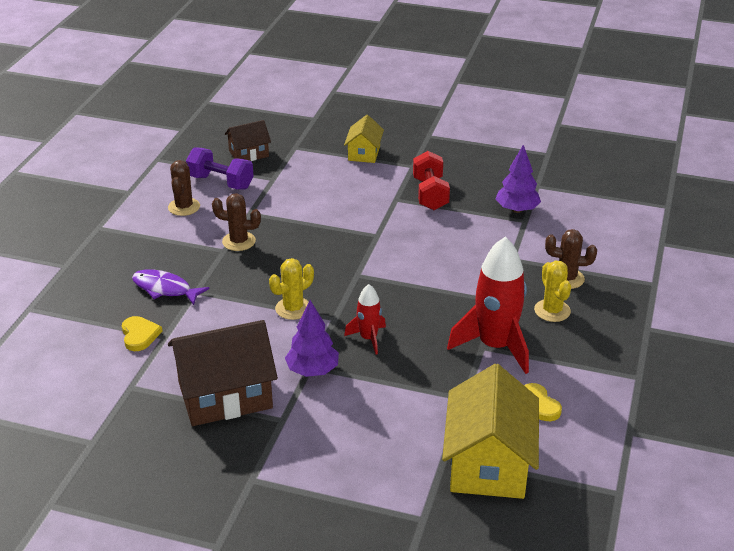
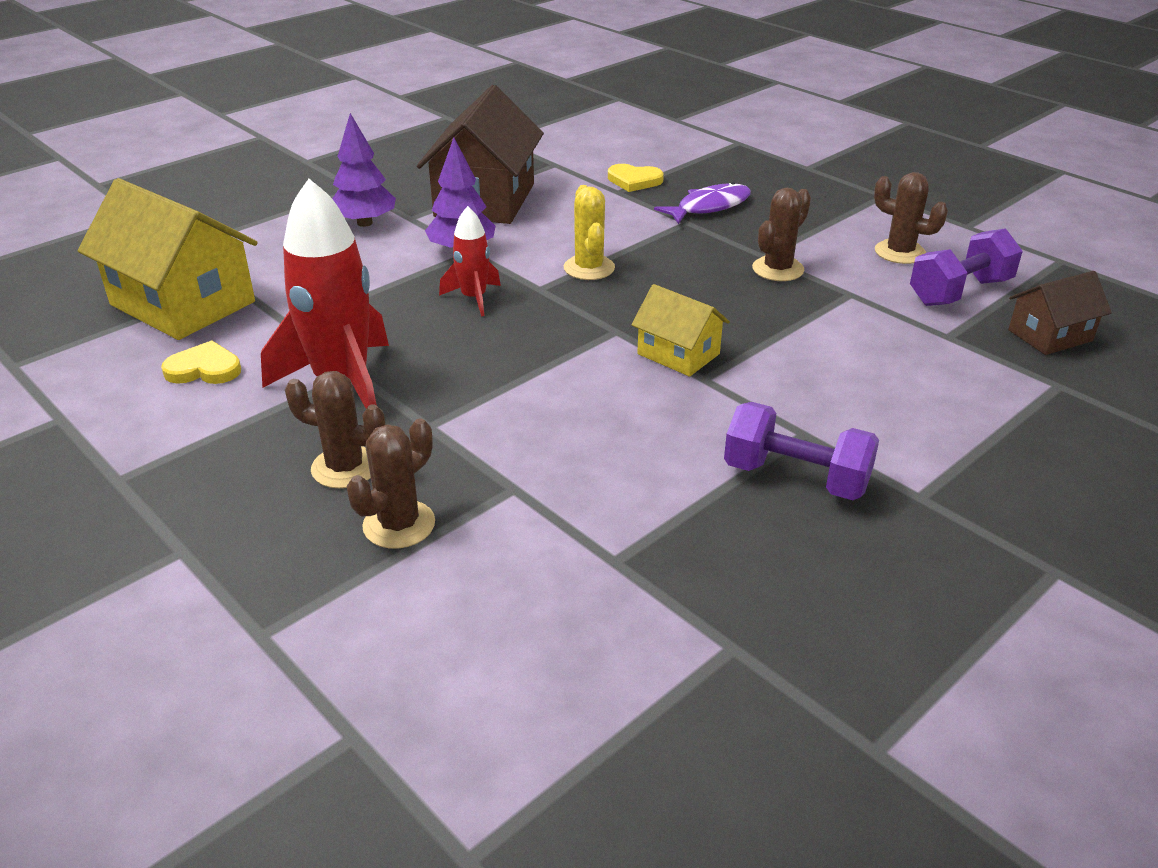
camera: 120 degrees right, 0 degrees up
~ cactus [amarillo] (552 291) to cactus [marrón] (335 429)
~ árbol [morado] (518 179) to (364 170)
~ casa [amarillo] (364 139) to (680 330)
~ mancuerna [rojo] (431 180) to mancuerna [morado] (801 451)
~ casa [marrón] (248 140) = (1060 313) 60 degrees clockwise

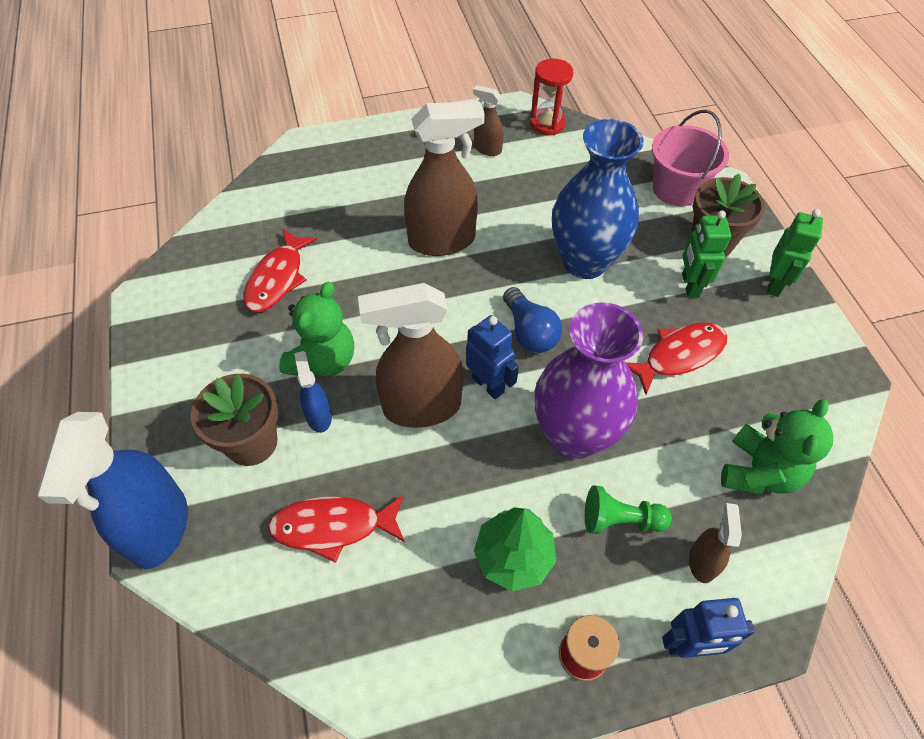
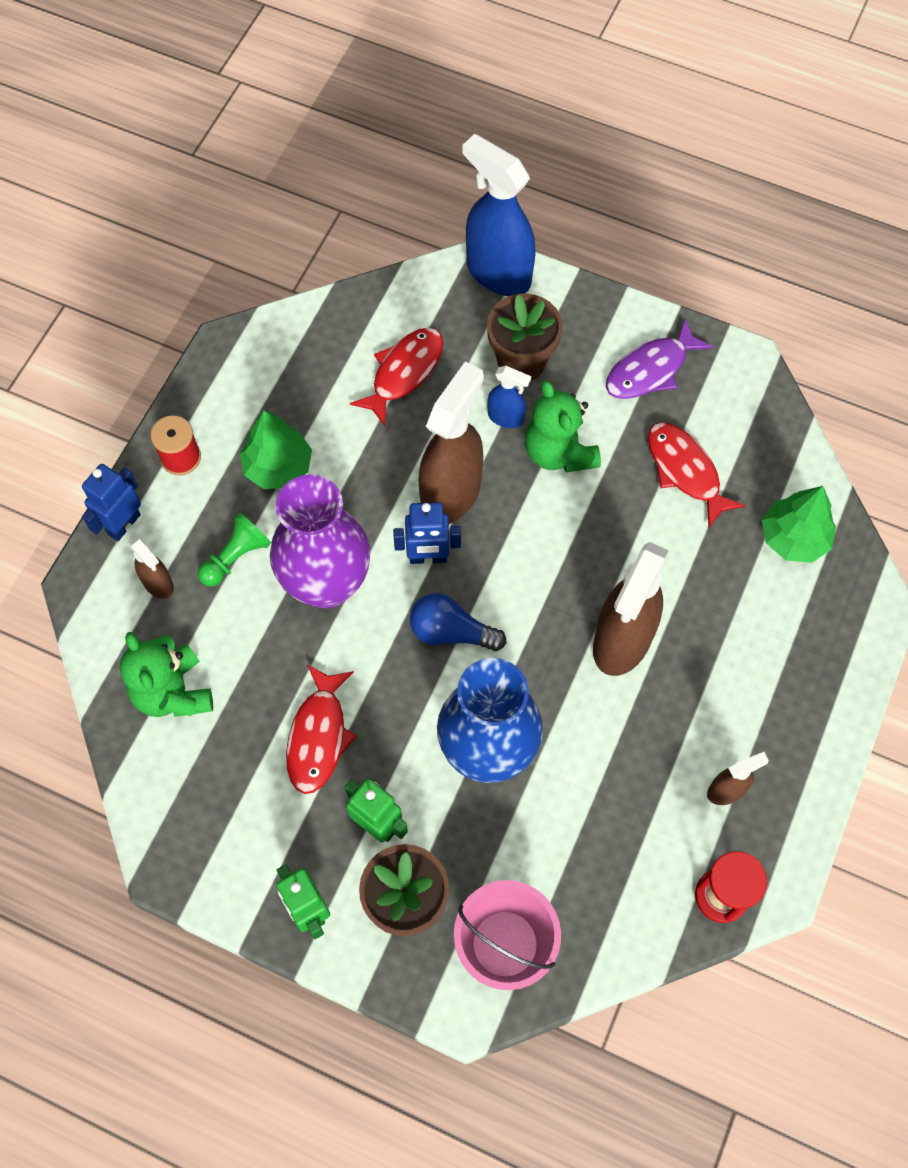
camera: 130 degrees right, 10 degrees up
+ pez [morado] (659 359)
+ árbol [verde] (799 524)

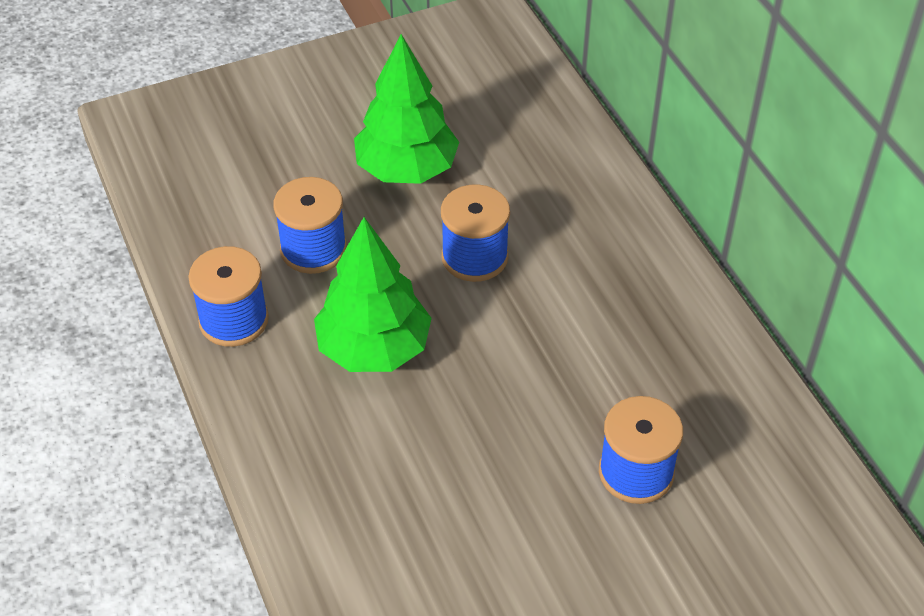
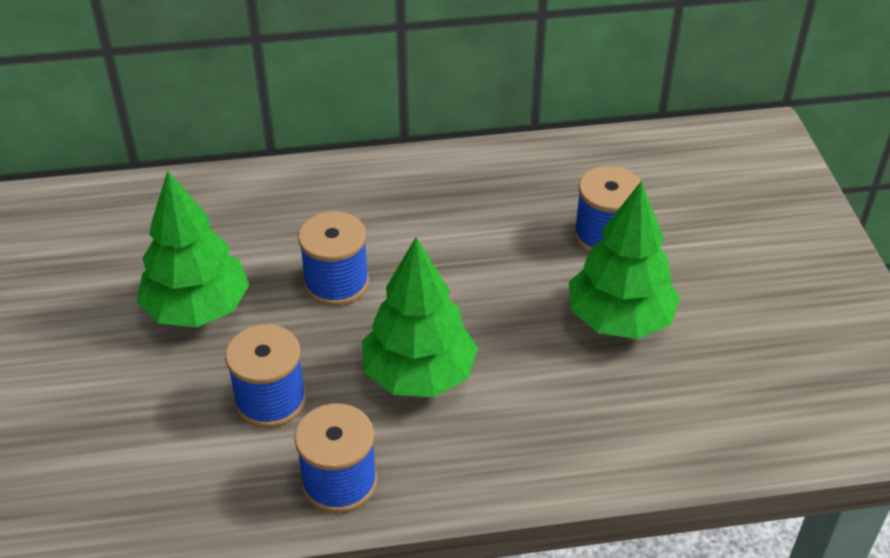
camera: 75 degrees left, 5 degrees down
+ árbol [verde] (624 260)

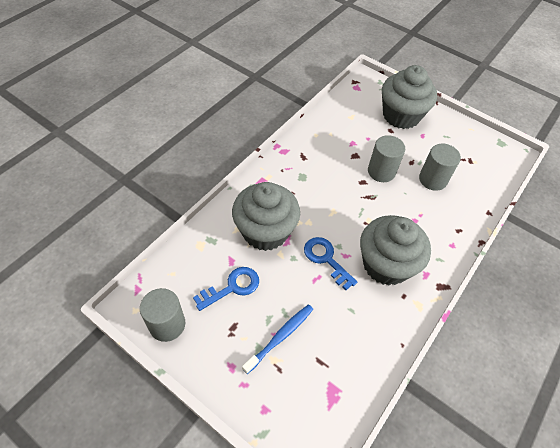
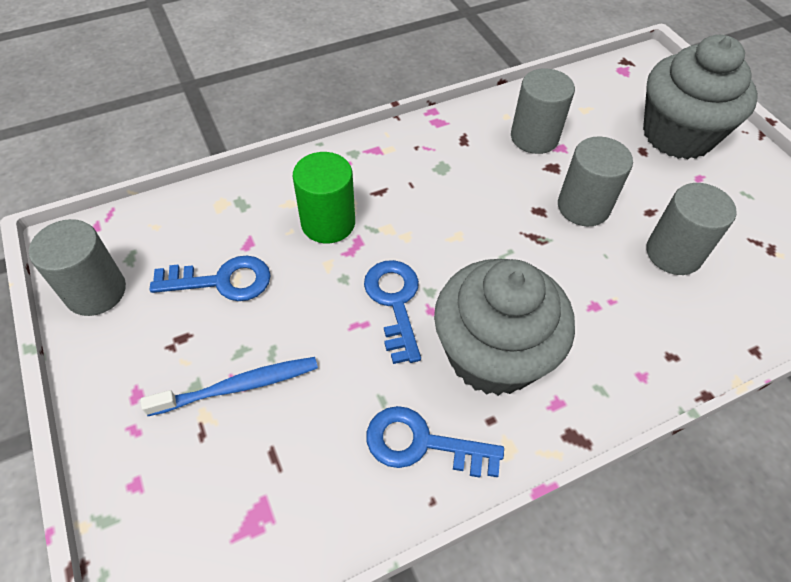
camera: 30 degrees right, 0 degrees up
~ magdalena [gris] (266 216) to cilindro [verde] (324 198)
+ llave [azul] (435 442)
+ cilindro [gris] (543 111)

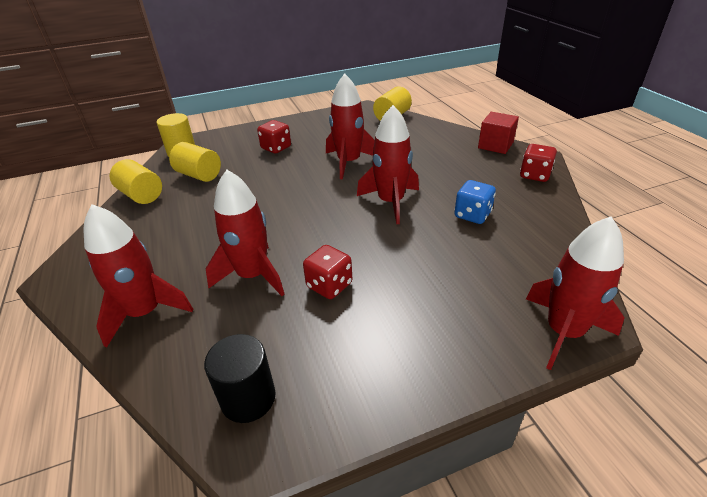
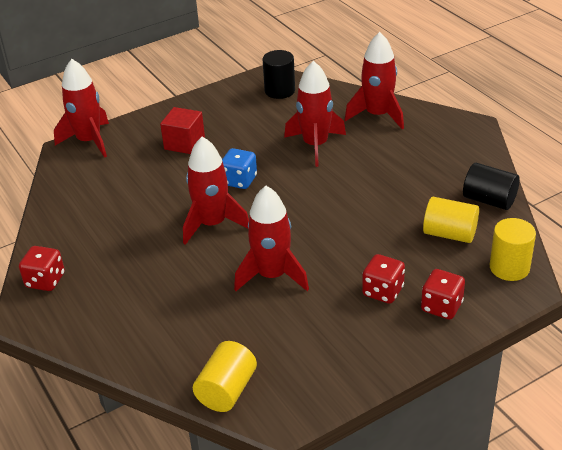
camera: 170 degrees right, 0 degrees up
~ cubo [rojo] (498 133) to (182 130)
~ dado [azul] (475 202) to (239 168)
~ dado [rojo] (327 272) to (443 294)
~ cilindro [amarillo] (135 181) to cilindro [negro] (491 186)

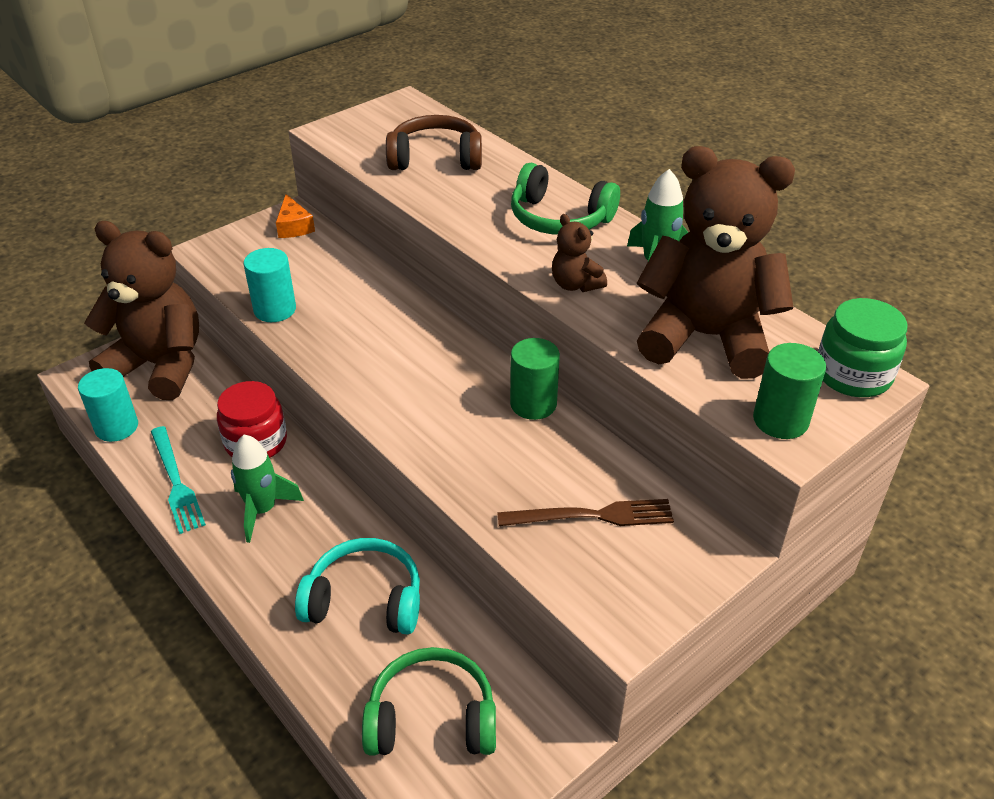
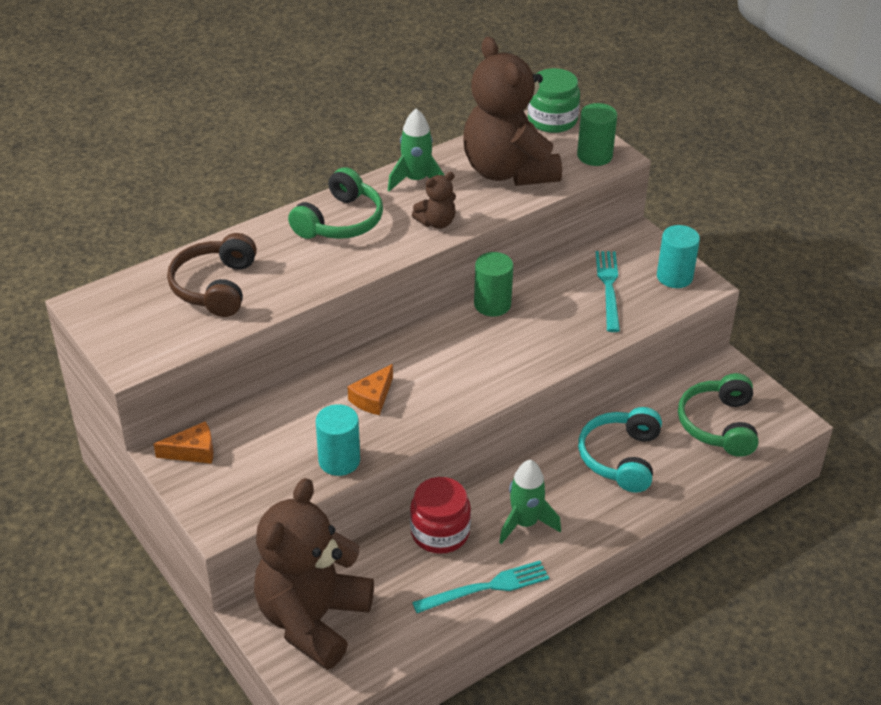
camera: 85 degrees left, 0 degrees up
+ queso [naranja] (370 389)
~ osito [marrón] (716 262) = (512 111) 45 degrees counterclockwise
~ tenedor [marrón] (585 512) to tenedor [turquesa] (608 291)
~ cilindro [turquesa] (108 405) to (678 256)

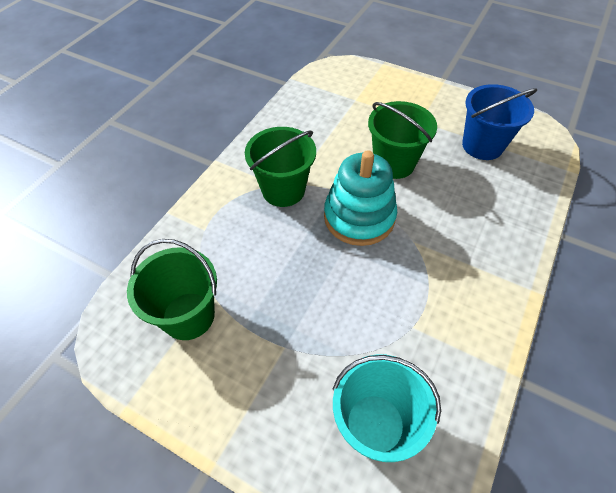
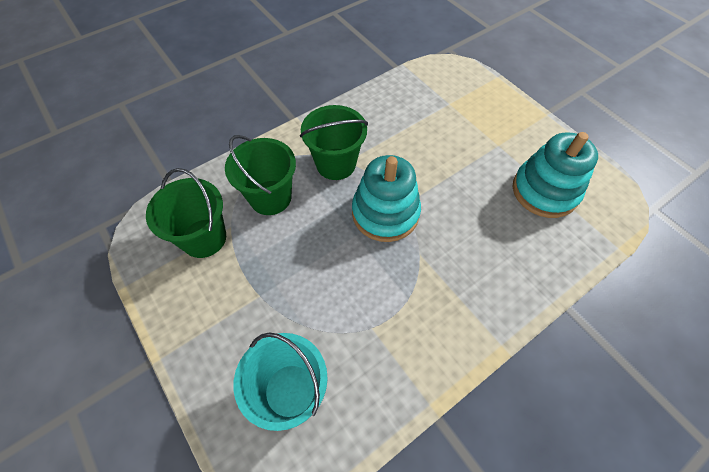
camera: 25 degrees right, 5 degrees up
~ balde [verde] (402 140) to (260 175)
~ balde [azul] (499 122) to juguete apilable [turquesa] (555 175)

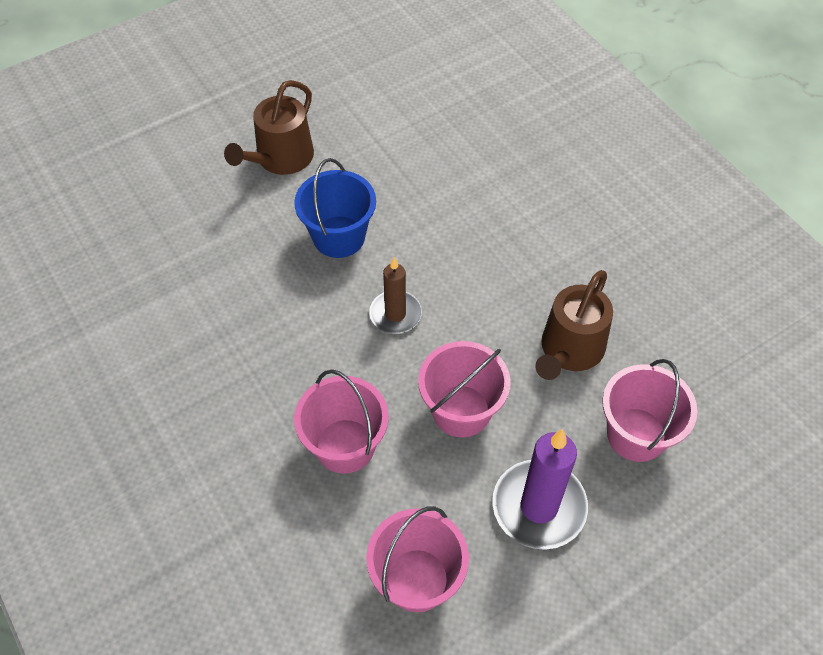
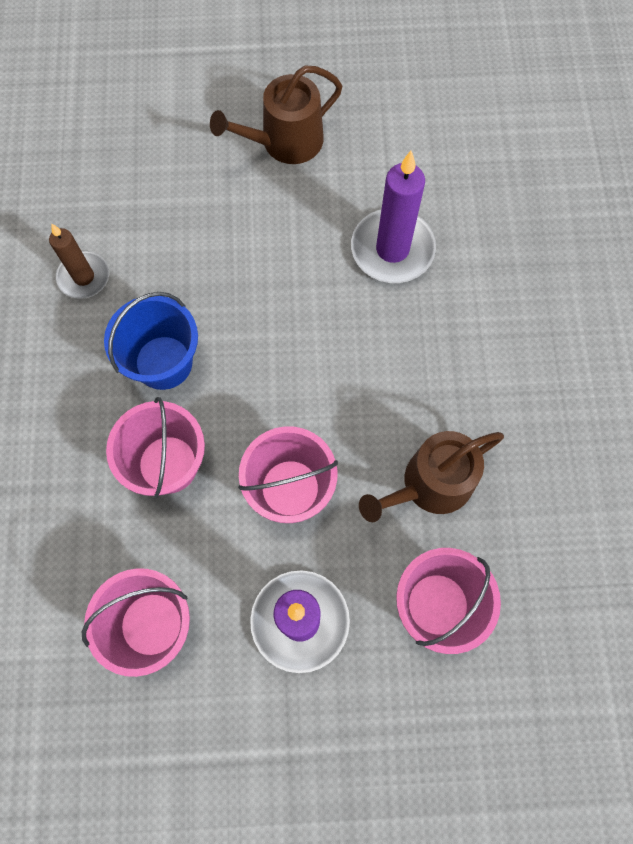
camera: 30 degrees right, 15 degrees up
~ vela [marrón] (395 295) to (79 261)
~ balde [azul] (335 208) to (151 341)
+ vela [morado] (393 217)

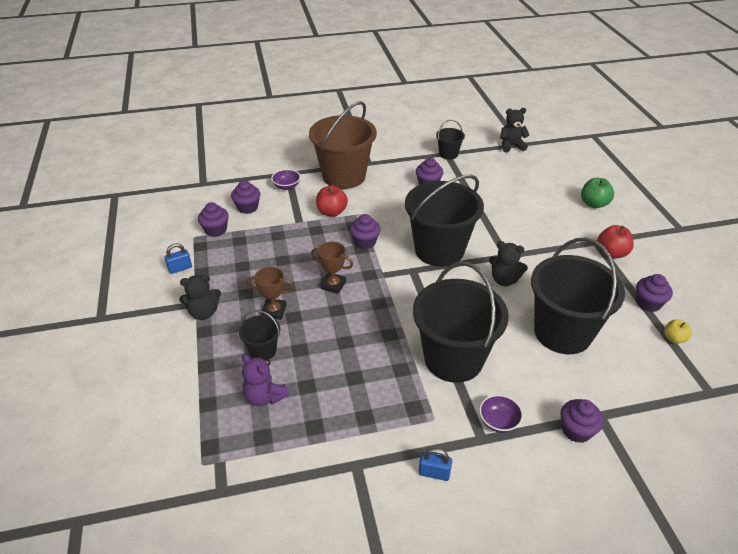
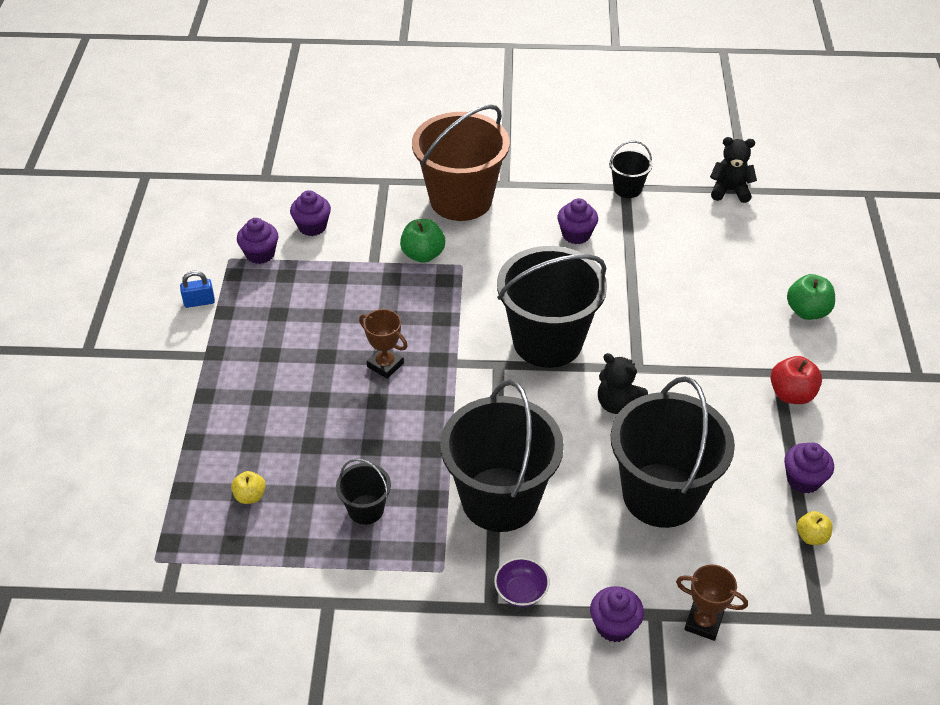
camera: 15 degrees right, 5 degrees up
~ osito [morado] (265 380) to manzana [amarillo] (248 487)
~ balde [negro] (259 335) to (363 492)
~ manzana [rojo] (332 201) to manzana [verde] (422 241)
~ trofeo [marrón] (270 293) to (712 602)
- osito [negro] (200 297)
- cuenco [morado] (286 179)
- magdalena [morado] (365 231)
- candado [azul] (435 464)

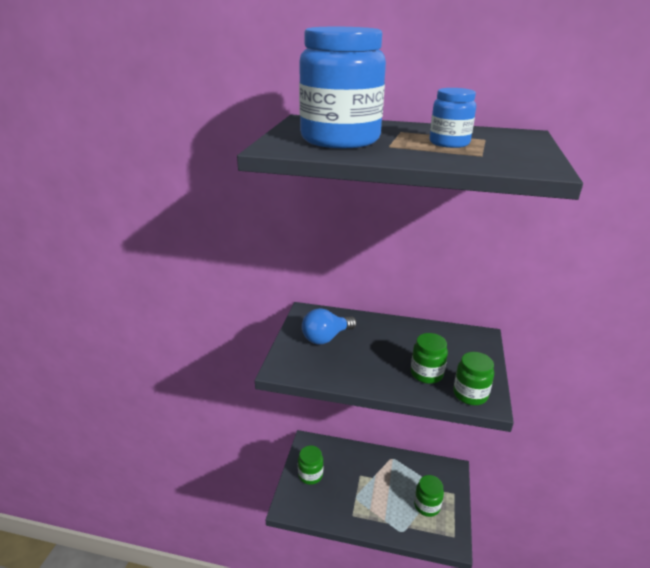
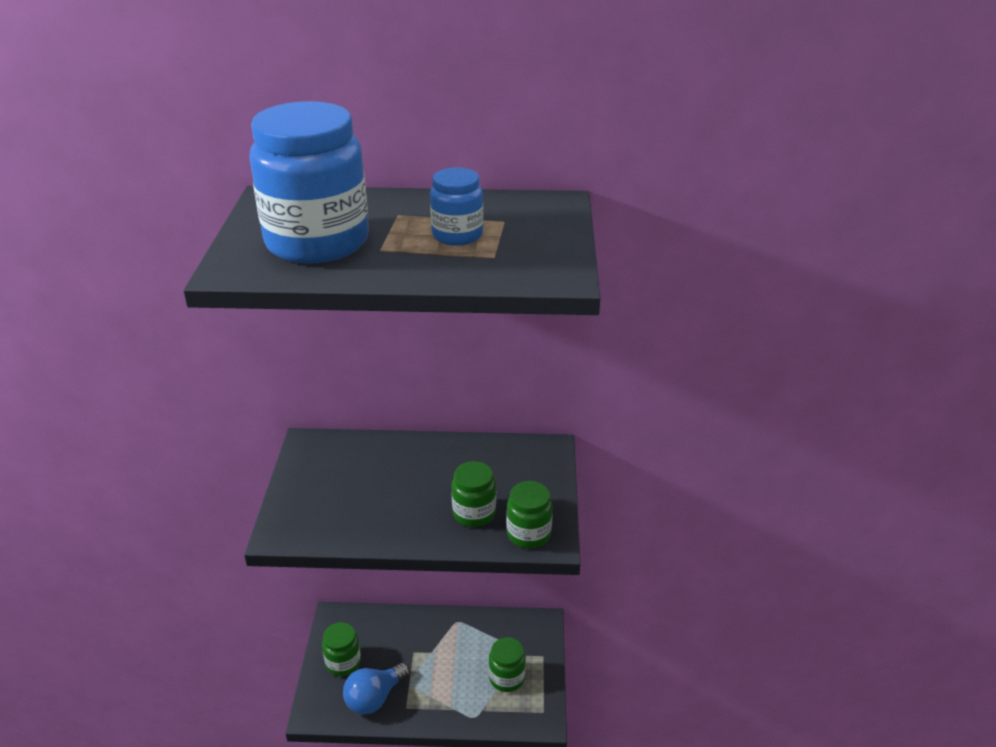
camera: 10 degrees left, 5 degrees up
~ bombilla [azul] (329 326) to (376 689)

